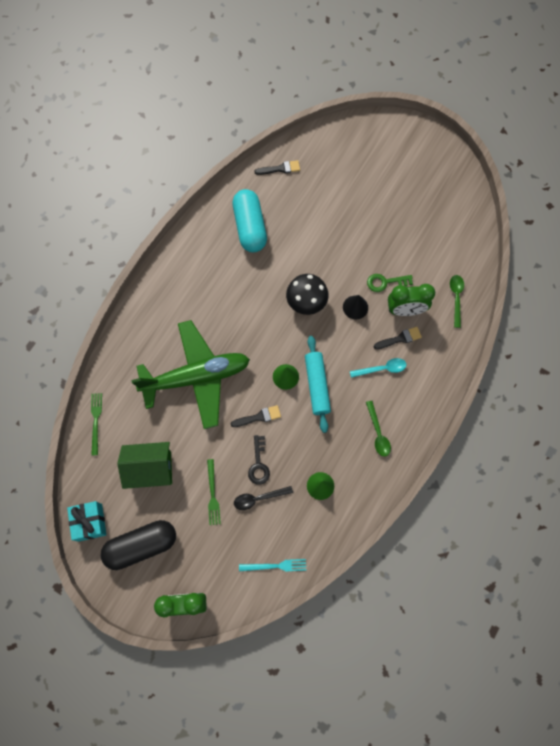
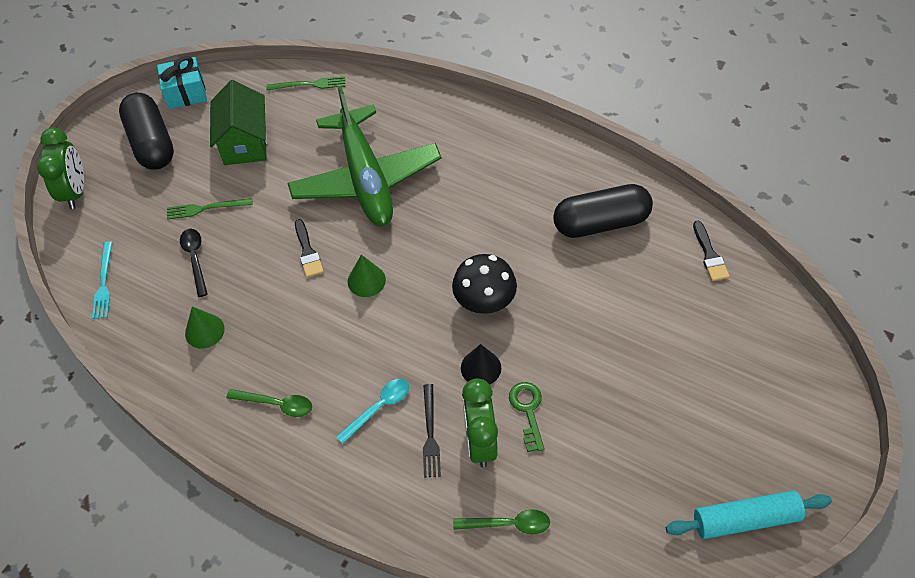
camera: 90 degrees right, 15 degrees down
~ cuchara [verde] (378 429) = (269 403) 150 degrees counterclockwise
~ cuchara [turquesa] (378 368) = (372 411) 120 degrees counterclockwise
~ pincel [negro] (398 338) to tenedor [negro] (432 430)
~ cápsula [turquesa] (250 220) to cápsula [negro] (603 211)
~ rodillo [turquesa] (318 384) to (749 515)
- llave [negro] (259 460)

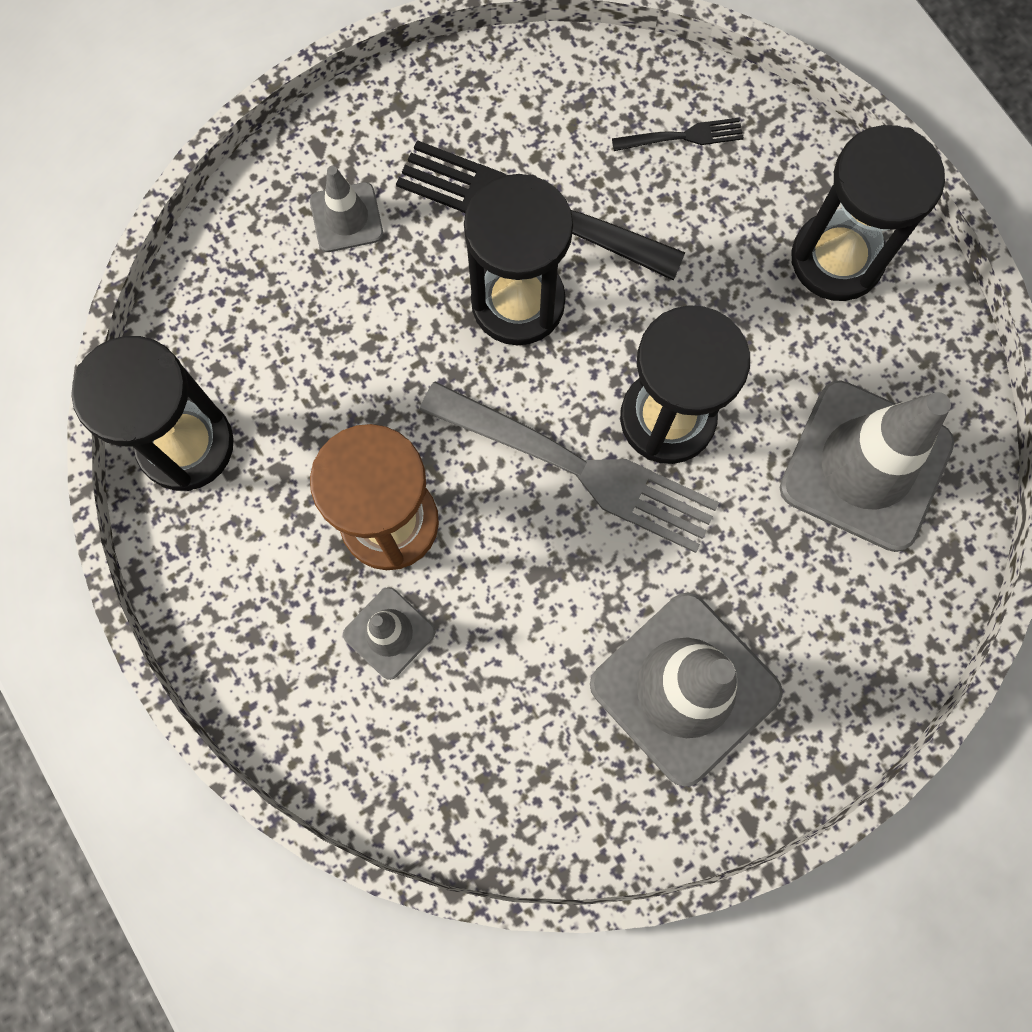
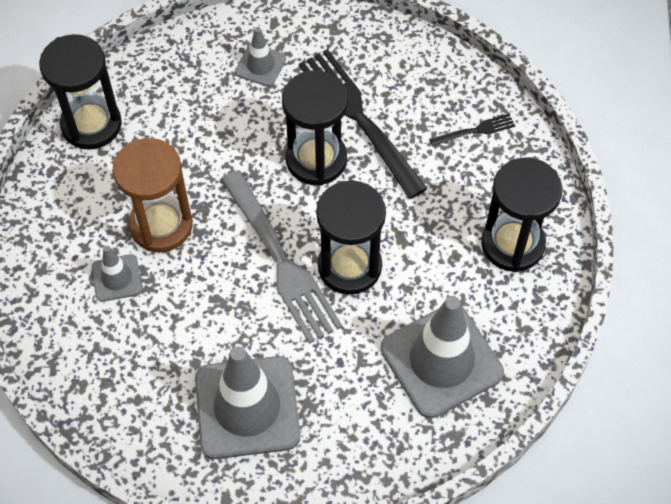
camera: 35 degrees right, 15 degrees down
~ tenedor [negro] (678 134) = (472 130) 45 degrees counterclockwise

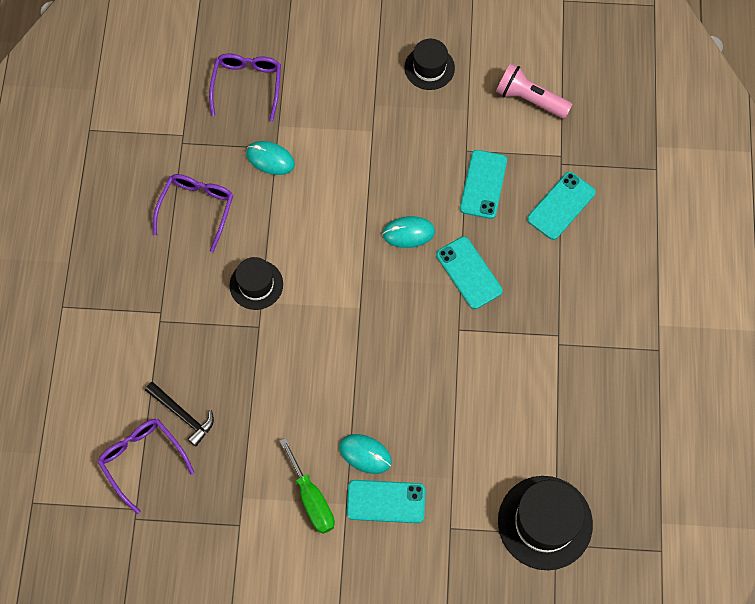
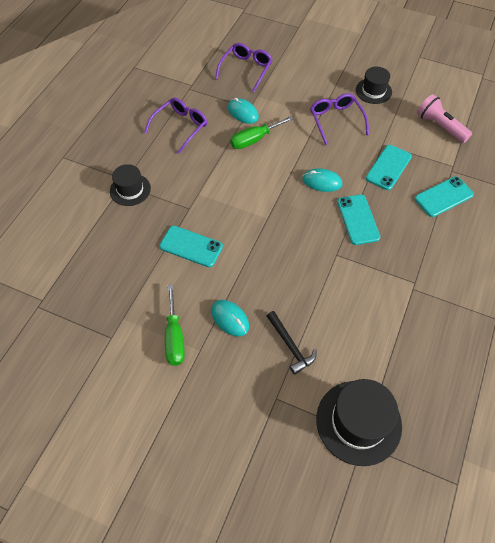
camera: 20 degrees right, 10 degrees down
~ sombrero [negro] (256 283) to (130 185)
~ móvil [turquesa] (386 501) to (191 246)
+ destornillador [verde] (262 132)
~ martillo [negro] (179 414) to (292 343)
~ gafas [morado] (146 466) to (339 119)

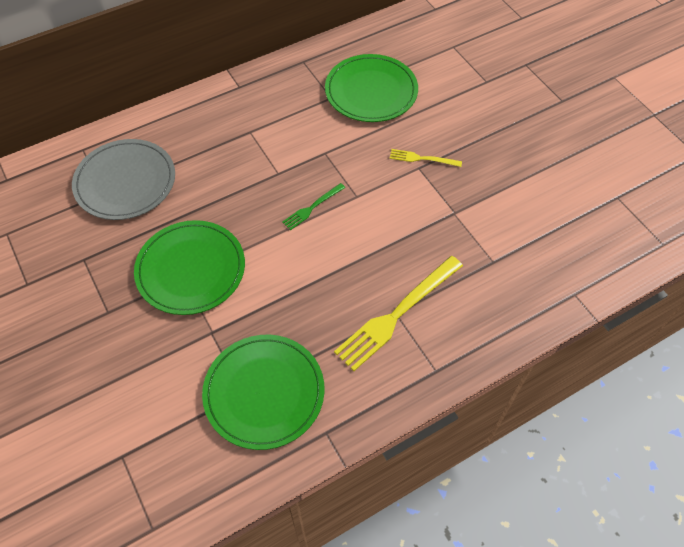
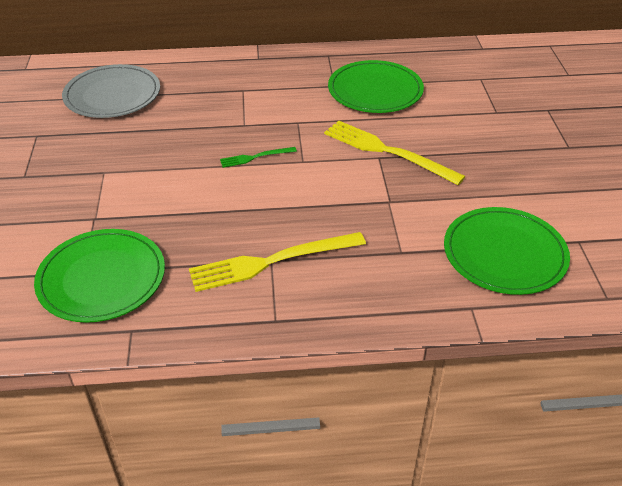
camera: 25 degrees right, 15 degrees down
~ tenedor [amarillo] (426 158) = (395 153) x1.99
~ plato [verde] (189 267) to (507 251)

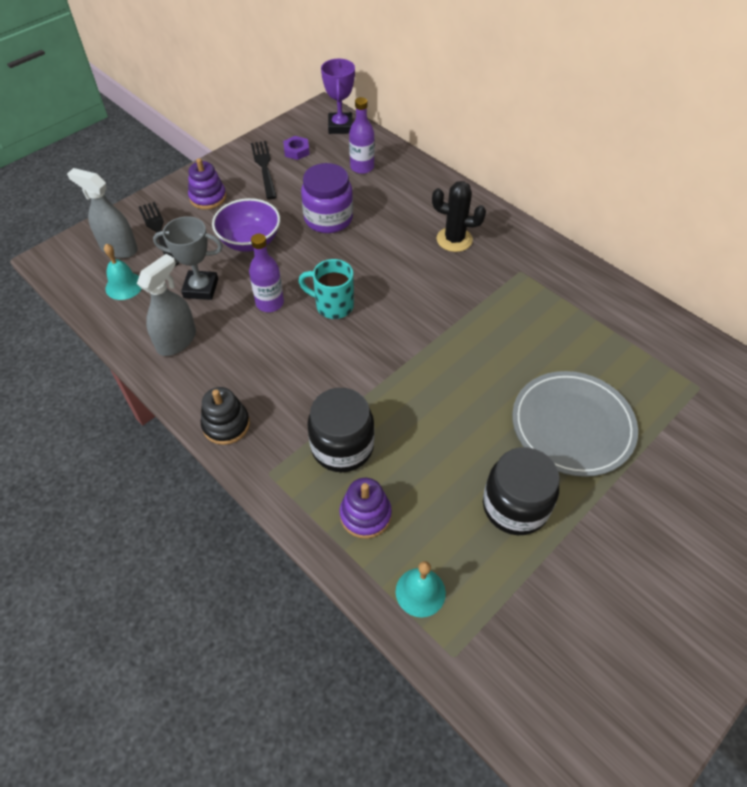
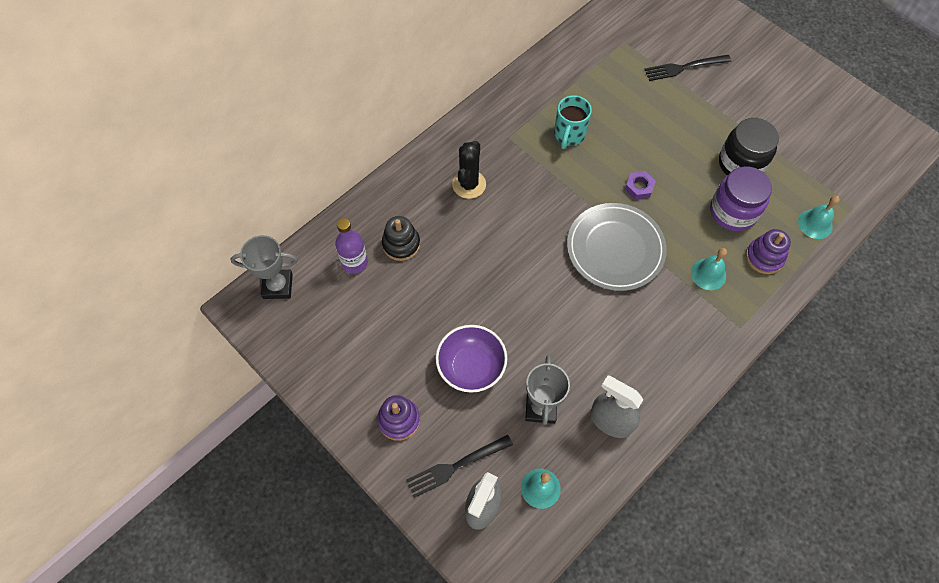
camera: 90 degrees left, 10 degrees up
~ trofeo [morado] (338 96) to trofeo [gris] (264 267)
~ juguete apilable [negro] (225 416) to (401 238)
~ taza [turquesa] (326 289) to (573 122)
~ plato [gris] (575 424) to (617 247)
~ tuerca [morado] (296 148) to (640 185)
~ tenedor [negro] (264 170) to (687 68)
~ tarro [negro] (341 430) to campana [turquesa] (709 269)
~ tarro [morado] (327 198) to (741 198)
- botella [morado] (266 273)

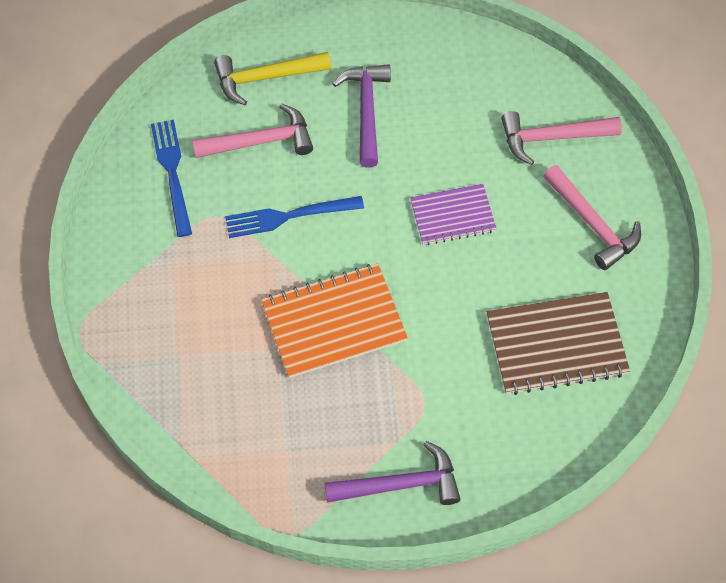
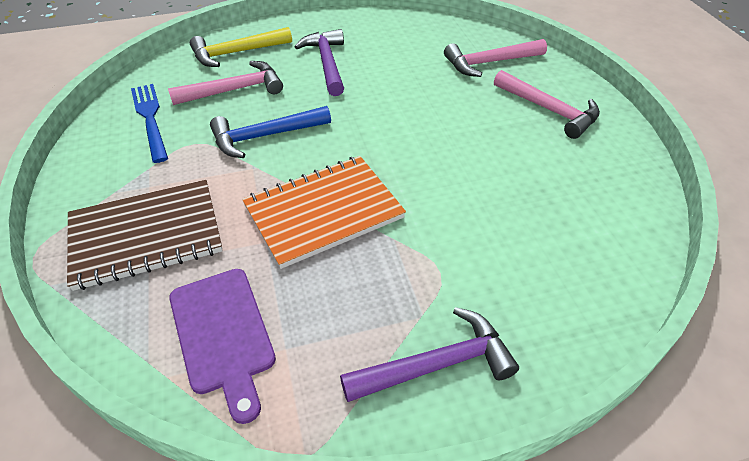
camera: 10 degrees left, 15 degrees down
~ cuaderno [marrón] (558 343) to (145 235)
+ tabla de cortar [morado] (222 346)
~ tenedor [azul] (294 217) to martillo [azul] (270 132)
- cuaderno [morado] (453 214)

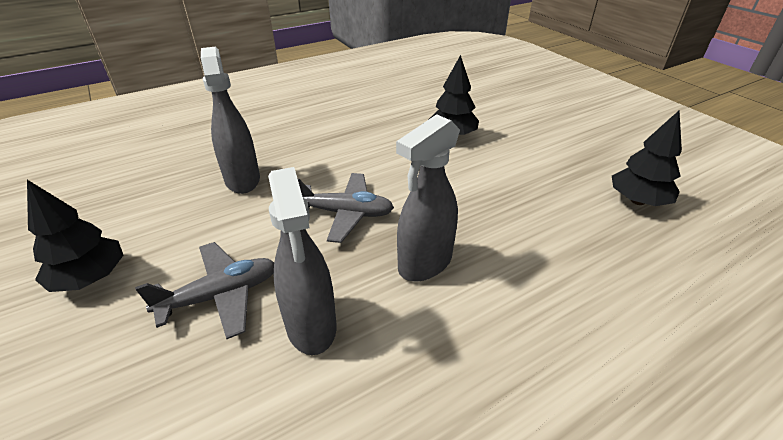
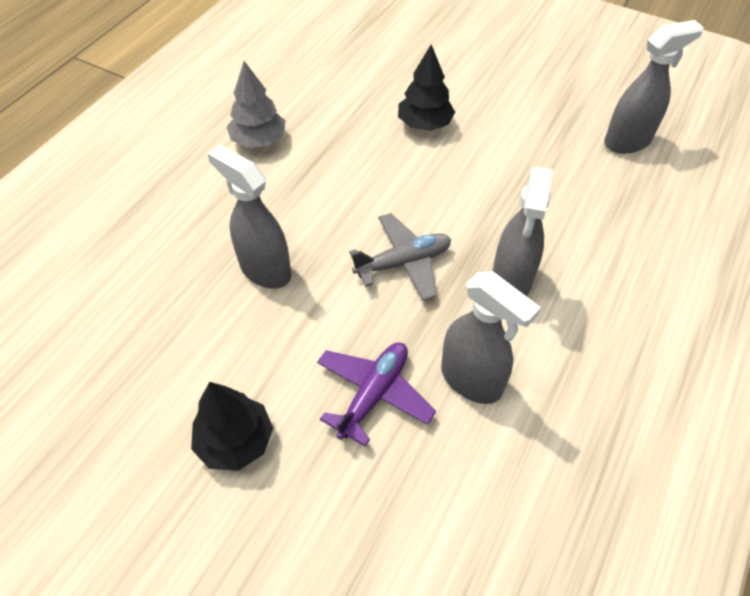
camera: 30 degrees left, 15 degrees up
+ árbol [gris] (256 104)
~ avión [gris] (204 290) to avión [morado] (376 394)
~ árbol [negro] (647 158) to pulverizador [gris] (654 87)

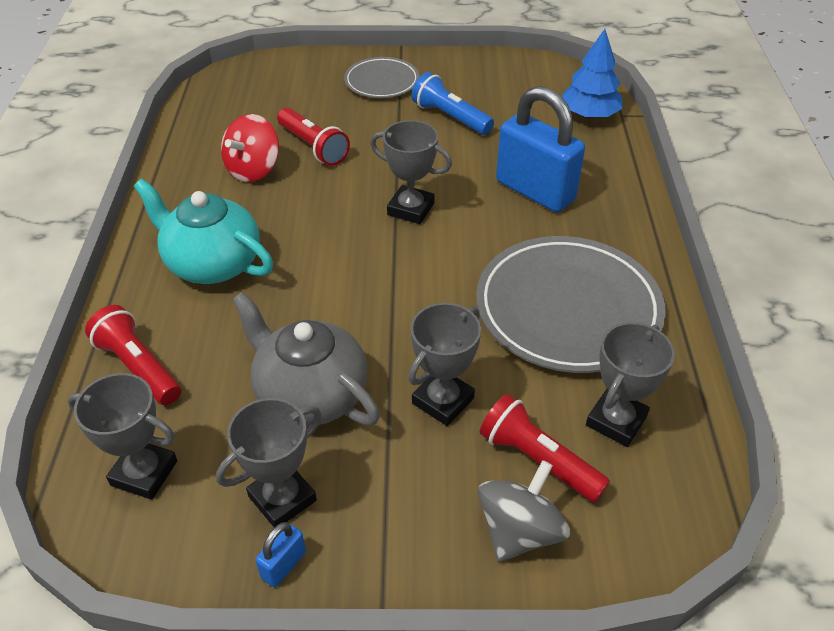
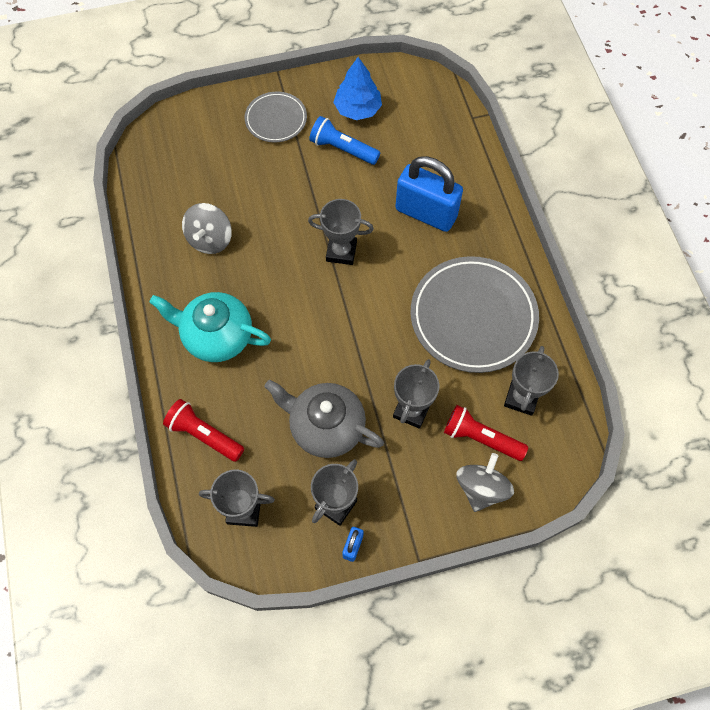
camera: 15 degrees left, 20 degrees up
~ peonza [rojo] (250 148) to peonza [gris] (207 228)
~ árbol [azul] (592 73) to (357 88)
- lámpara de mano [rojo] (313 137)

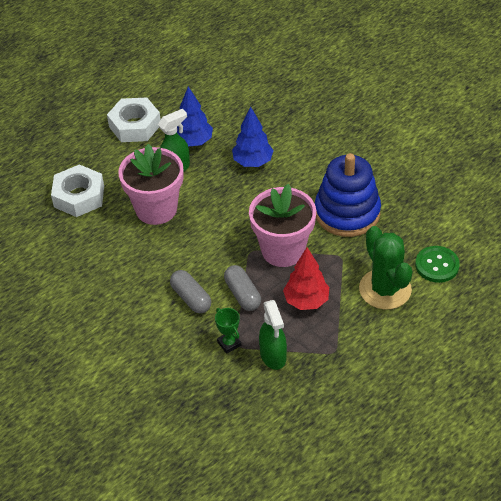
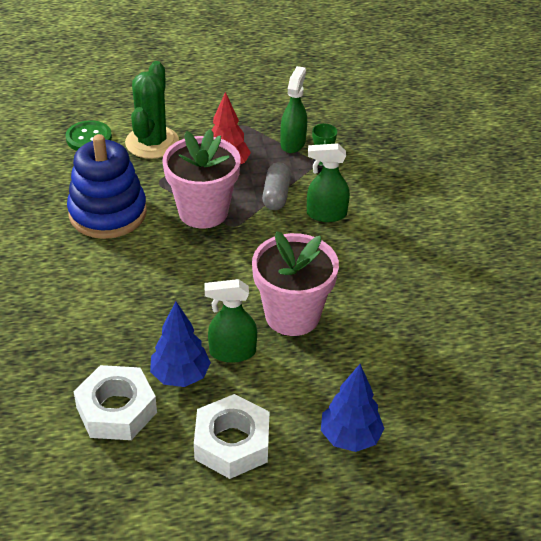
camera: 150 degrees left, 5 degrees down
~ tuerca [blanco] (77 190) to (115 402)
~ cápsula [gris] (190 291) to pulverizador [verde] (328 182)
~ árbol [azul] (253 137) to (353 408)

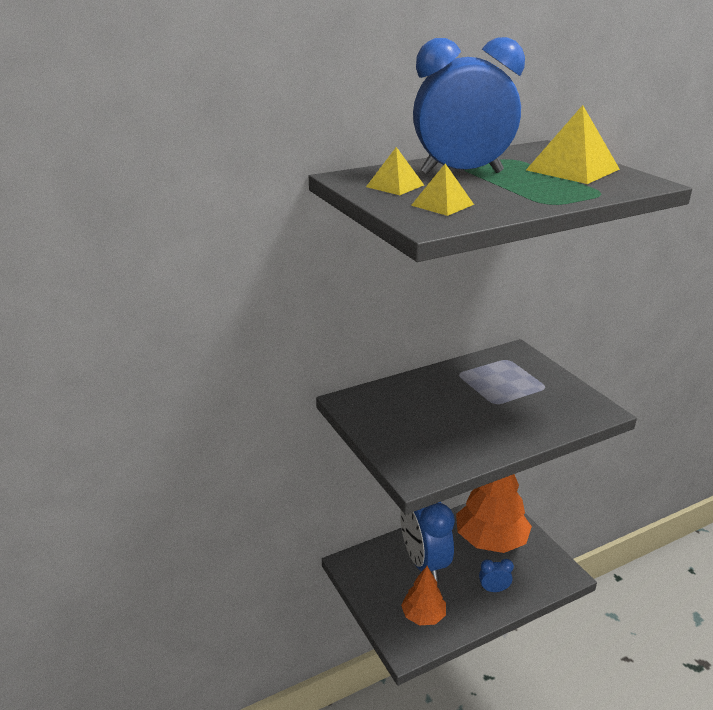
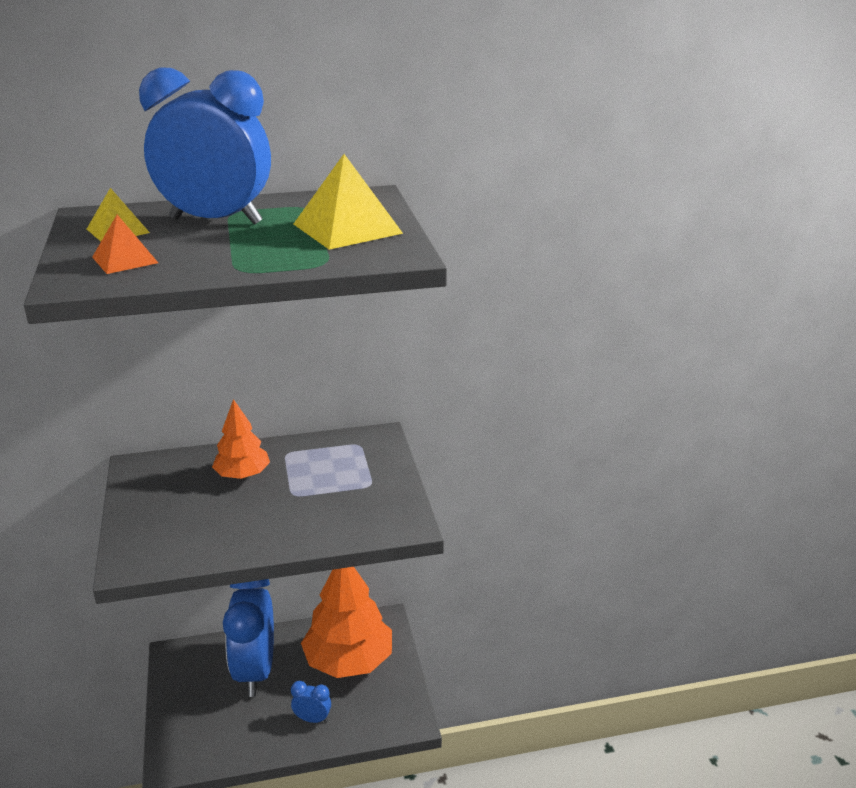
camera: 15 degrees right, 0 degrees up
~ pirámide [amarillo] (442 190) to pirámide [naranja] (125 244)
~ árbol [naranja] (423 596) to (241 439)

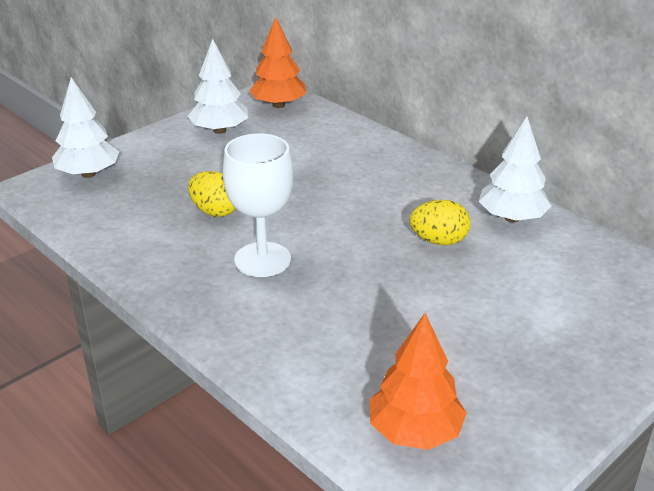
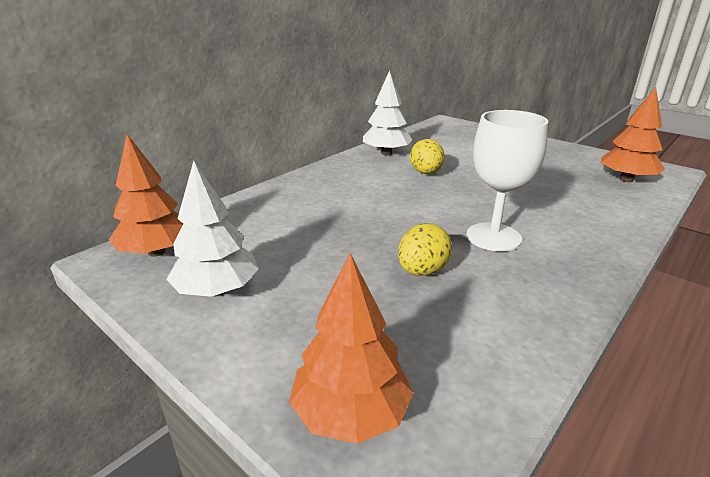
camera: 95 degrees left, 5 degrees down
~ árbol [blanco] (85 127) to árbol [naranja] (351 348)

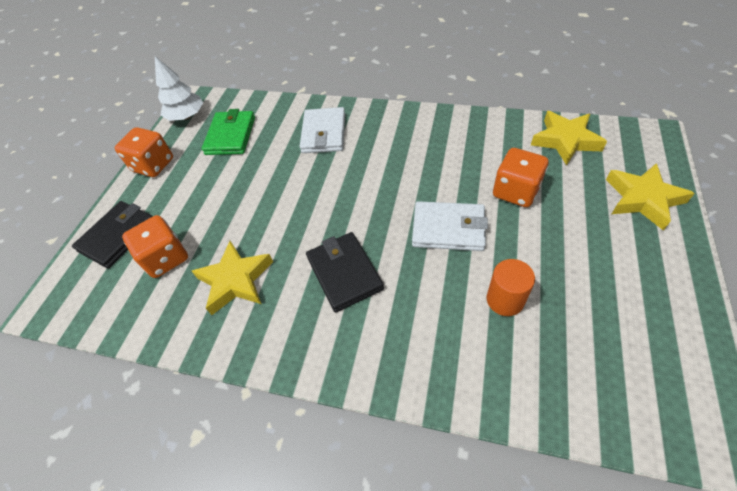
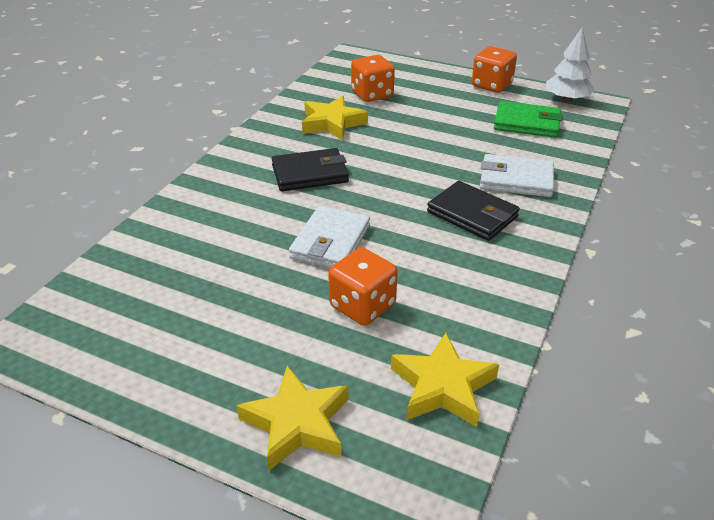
camera: 95 degrees right, 15 degrees down
~ cartera [negro] (112 234) to (473 211)
- cilindro [naranja] (511 287)

